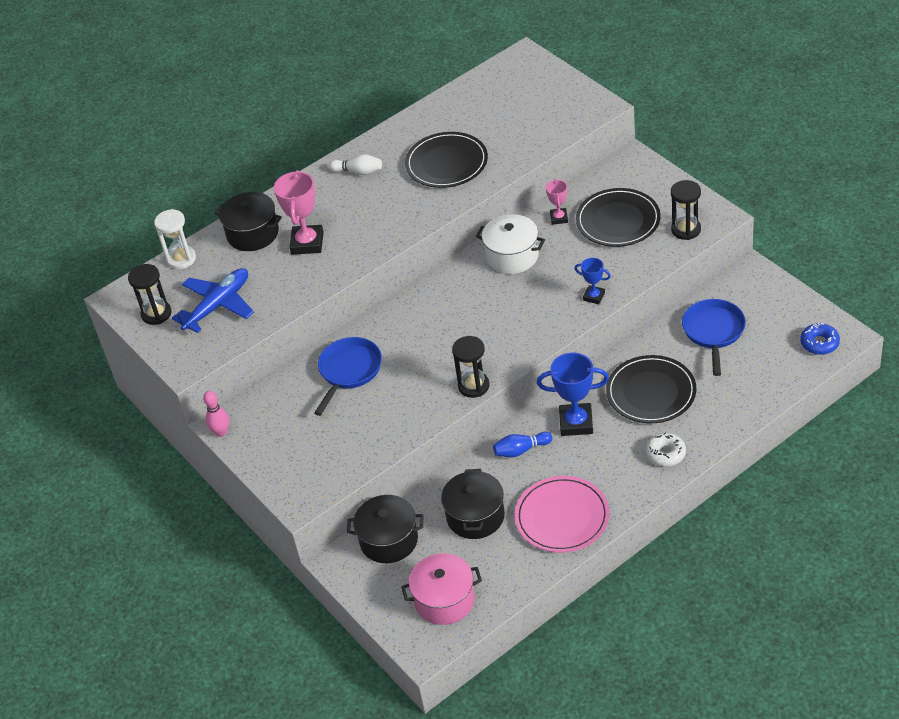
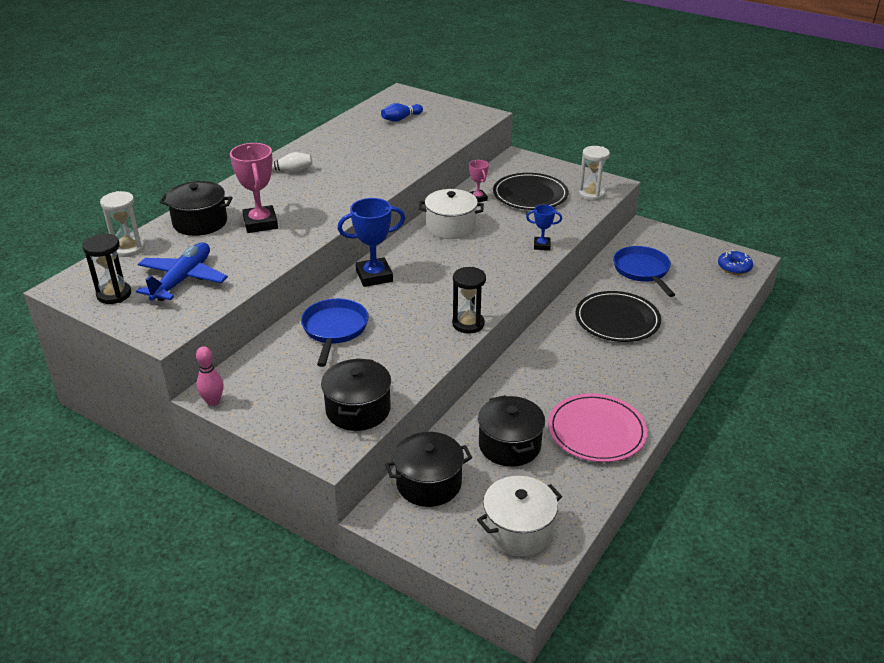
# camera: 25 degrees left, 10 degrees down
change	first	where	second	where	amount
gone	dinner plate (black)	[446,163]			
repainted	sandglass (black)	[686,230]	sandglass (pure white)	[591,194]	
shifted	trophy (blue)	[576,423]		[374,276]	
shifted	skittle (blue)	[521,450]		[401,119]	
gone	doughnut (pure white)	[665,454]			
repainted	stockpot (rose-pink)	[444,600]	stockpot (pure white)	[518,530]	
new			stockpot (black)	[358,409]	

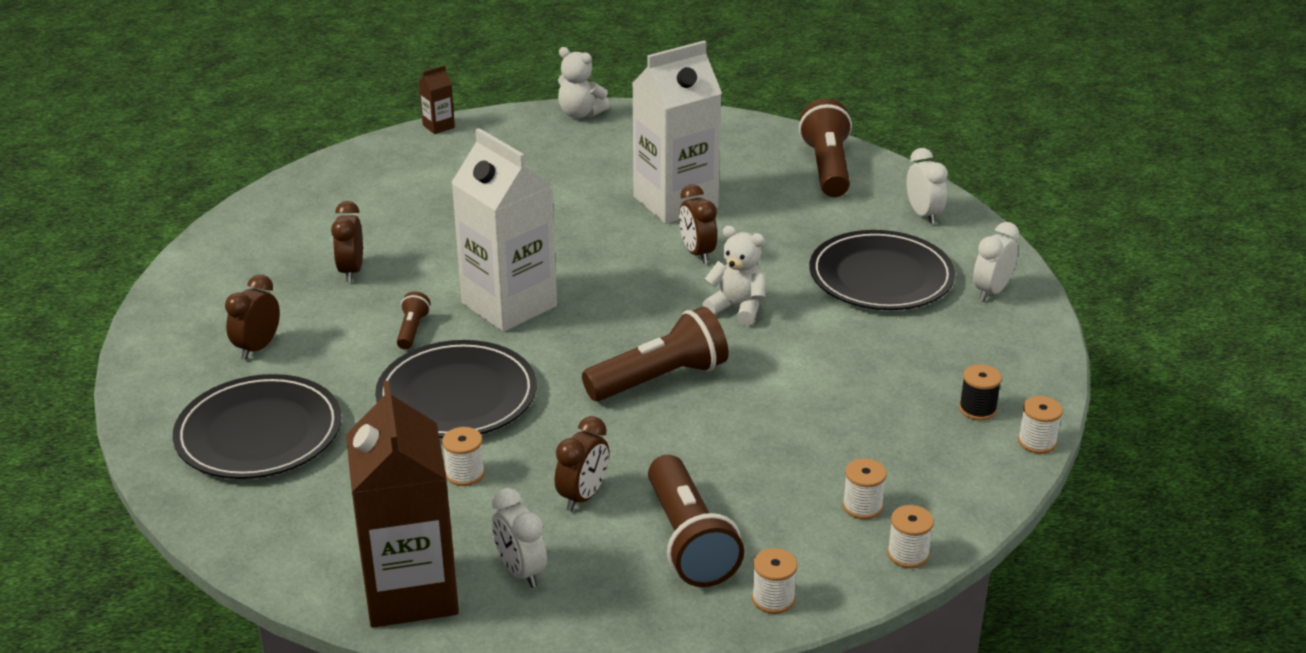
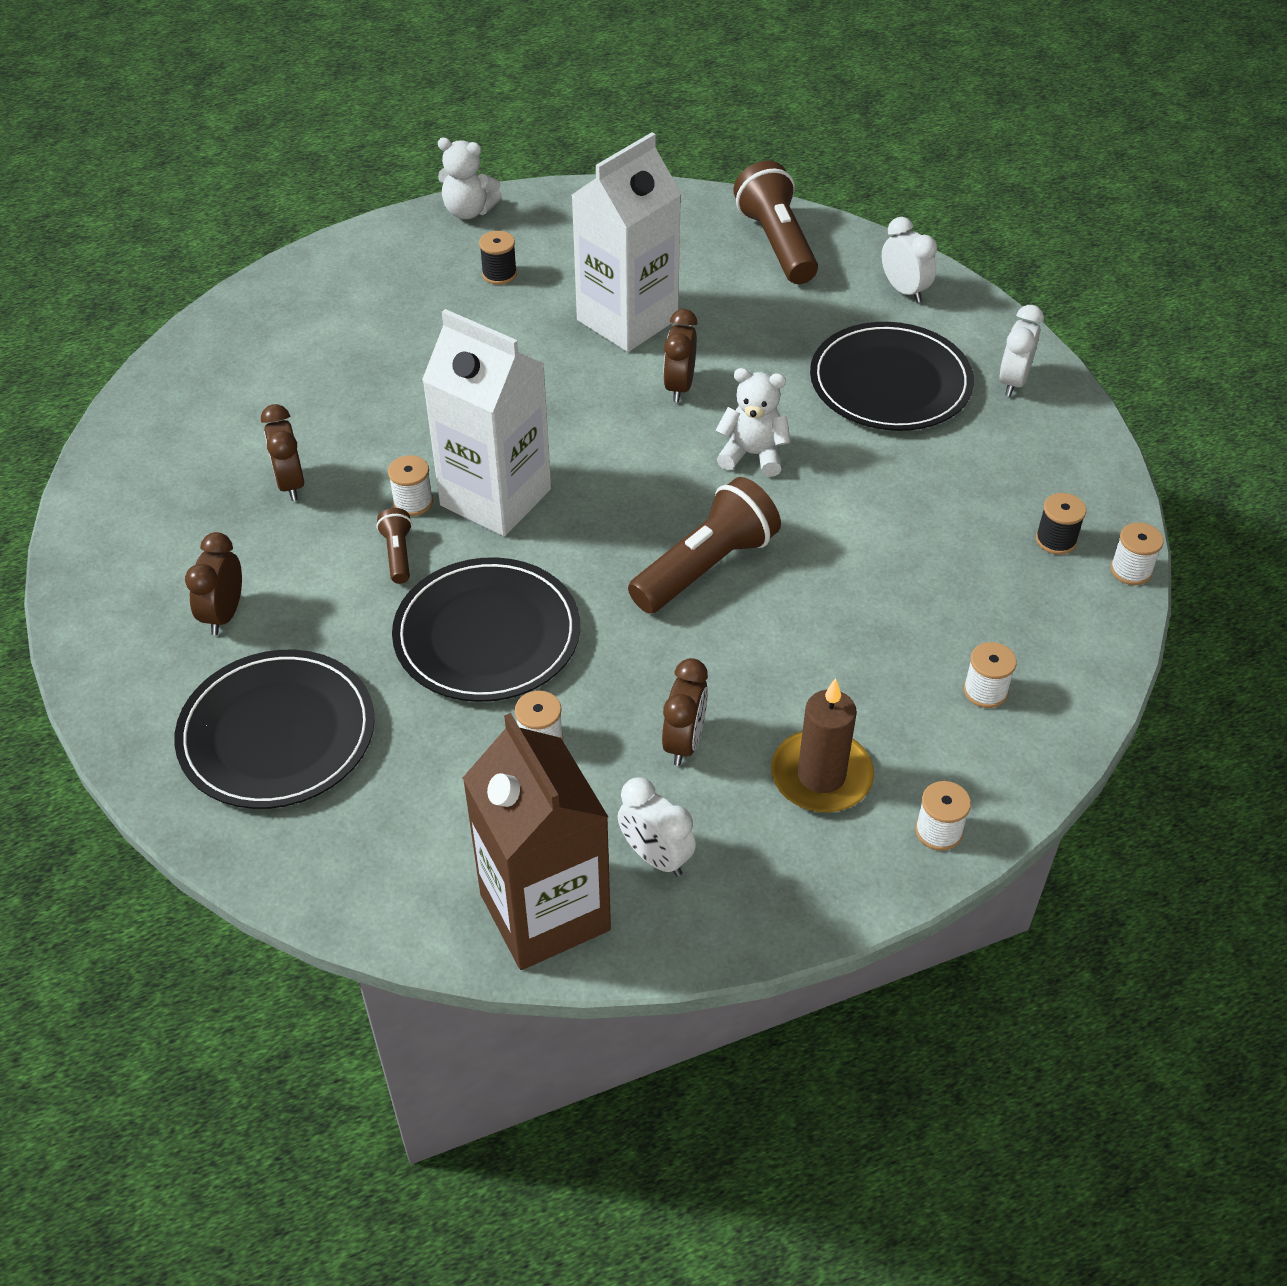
# camera: 15 degrees left, 15 degrees up
change	first	where	second	where	amount
gone	juice carton (dark brown)	[438,126]			
rotated	bedside clock (dark brown)	[697,253]		[679,387]	45 degrees clockwise
swapped	torch (dark brown)	[689,541]	pillar candle (dark brown)	[821,776]	
shifted	bobbin (pure white)	[908,554]		[413,502]	
new			bobbin (black)	[499,274]	

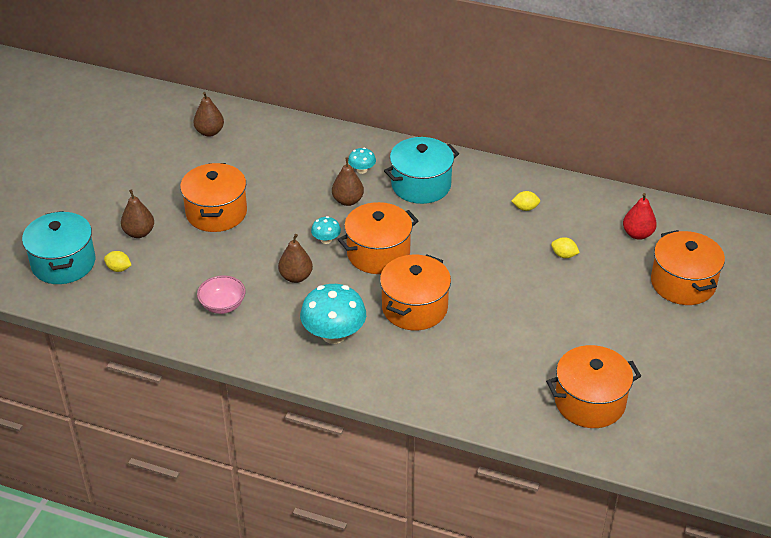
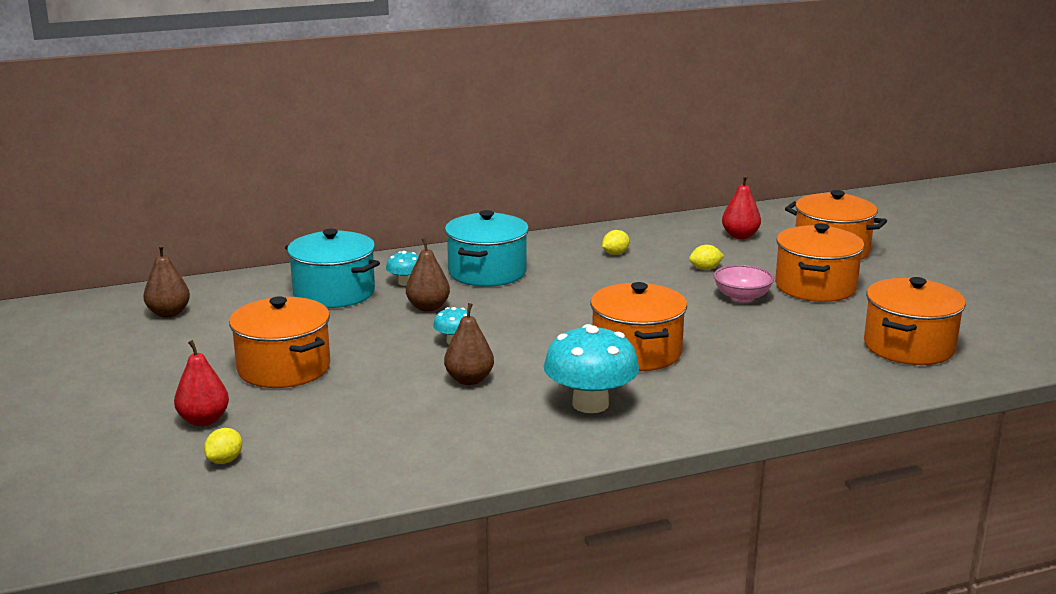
# camera: 40 degrees left, 20 degrees down
change	first	where	second	where	amount
repainted	toy pear (dark brown)	[139,233]	toy pear (scarlet)	[204,420]	
shifted	stockpot (orange)	[378,253]		[815,287]	
shifted	stockpot (aqua)	[63,263]		[334,293]	
rotated	toy lemon (bright yellow)	[119,269]		[225,460]	45 degrees counterclockwise
shifted	deep dish (rose-pink)	[222,305]		[742,297]	

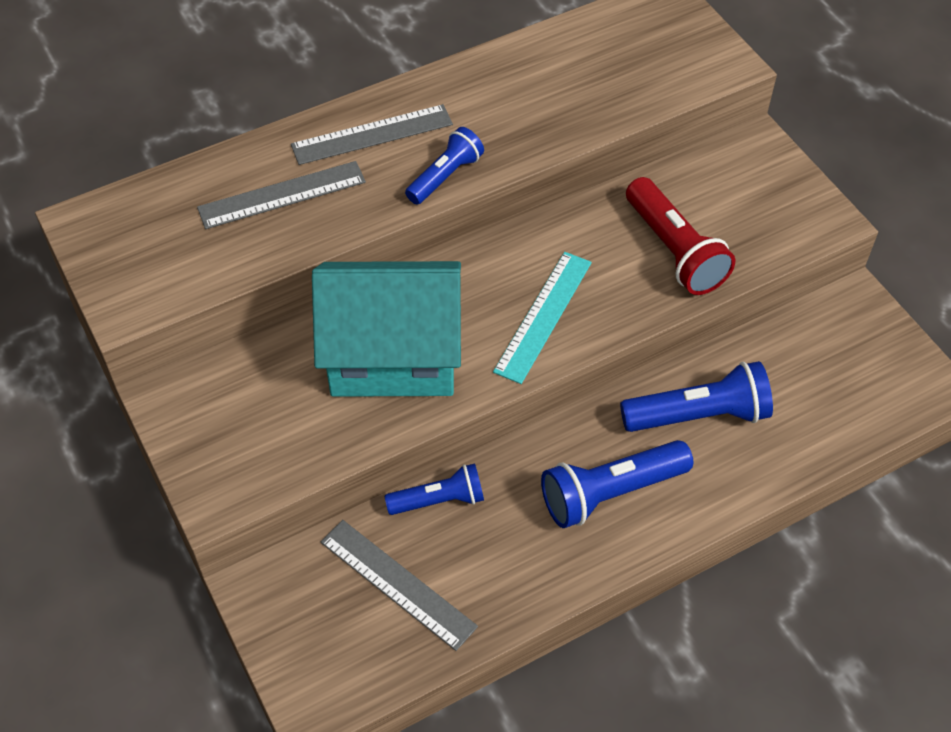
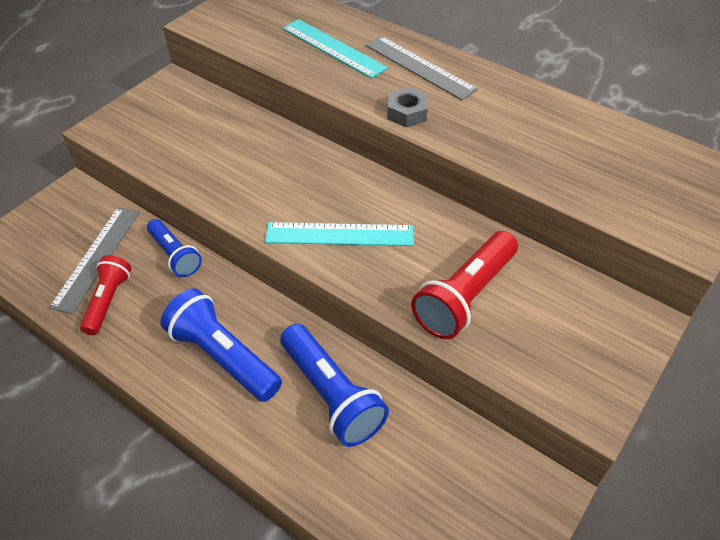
# camera: 65 degrees right, 5 degrees down
change	first	where	second	where	amount
swapped	torch (blue)	[445,176]	hexagon nut (grey)	[407,113]	
repainted	measuring stick (grey)	[282,195]	measuring stick (aqua)	[333,48]	
gone	toy house (aqua)	[393,356]			
new			torch (scarlet)	[108,301]	

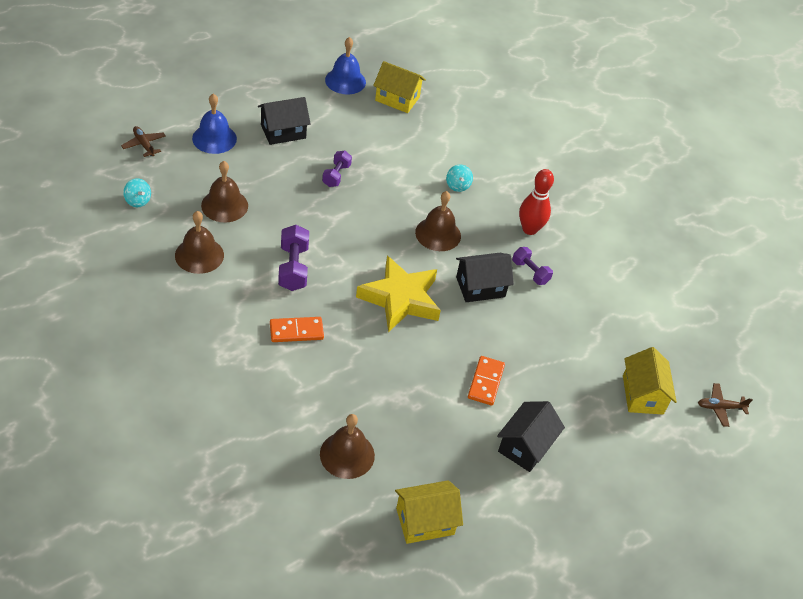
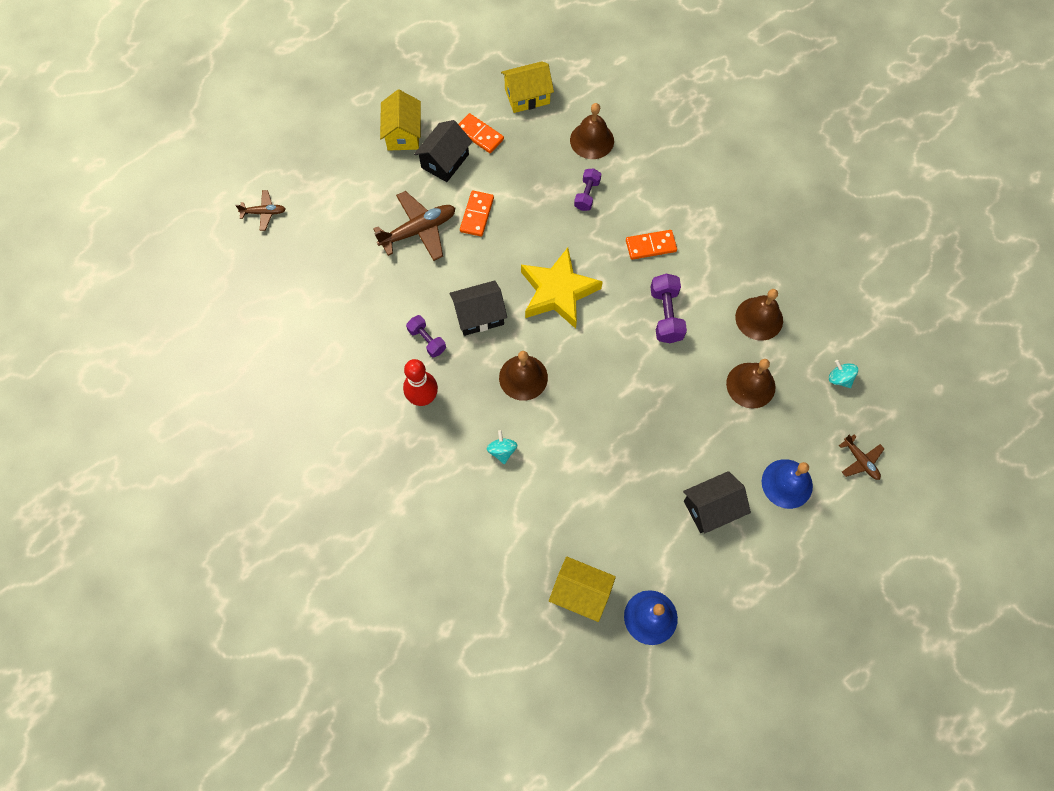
# camera: 175 degrees left, 20 degrees up
change	first	where	second	where	amount
shifted	hand weight (purple)	[336,175]		[587,195]	
shifted	toy house (bright yellow)	[642,395]		[403,133]	
new			domino piece (orange)	[479,135]	
new			plane (dark brown)	[418,230]	

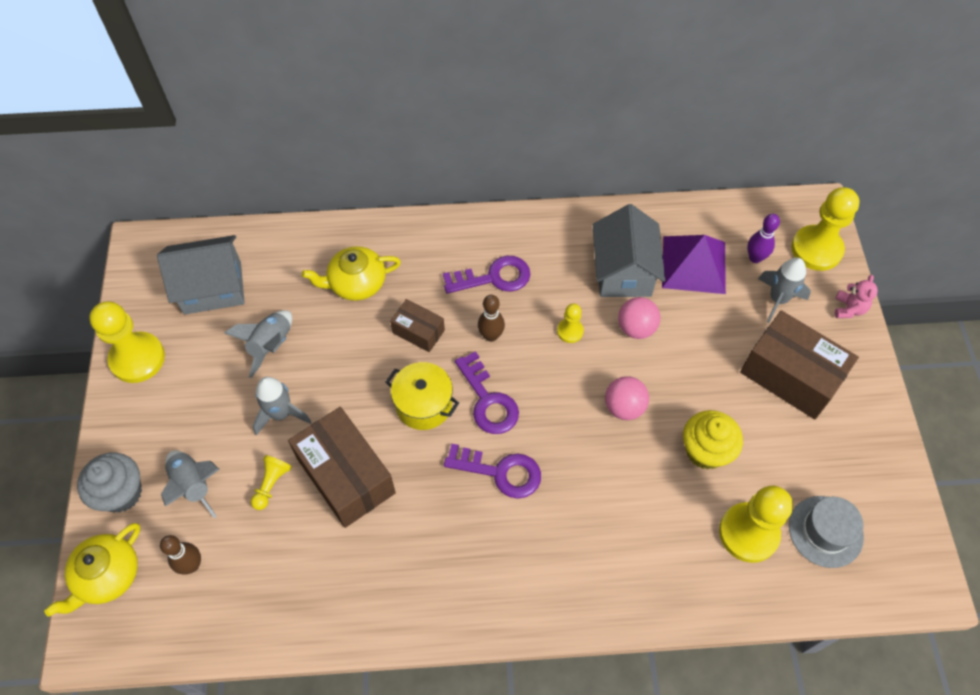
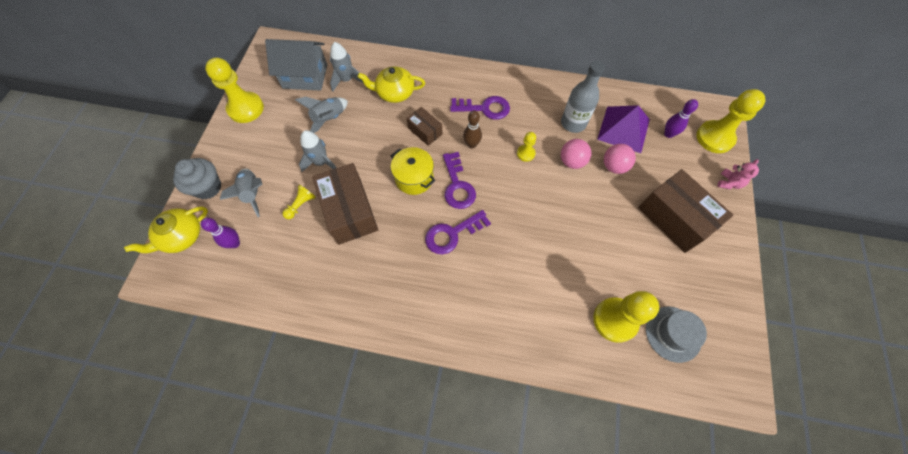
# camera: 15 degrees right, 5 degrees up
change	first	where	second	where	amount
swapped	toy house (grey)	[623,271]	flask (grey)	[573,123]	
shifted	spaceship (grey)	[778,299]		[347,80]	
shifted	sphere (rose-pink)	[624,407]		[614,166]	
gone	muffin (bright yellow)	[705,451]			
rotated	latchkey (purple)	[501,472]		[452,234]	120 degrees clockwise
repainted	skittle (dark brown)	[192,565]	skittle (purple)	[235,243]	

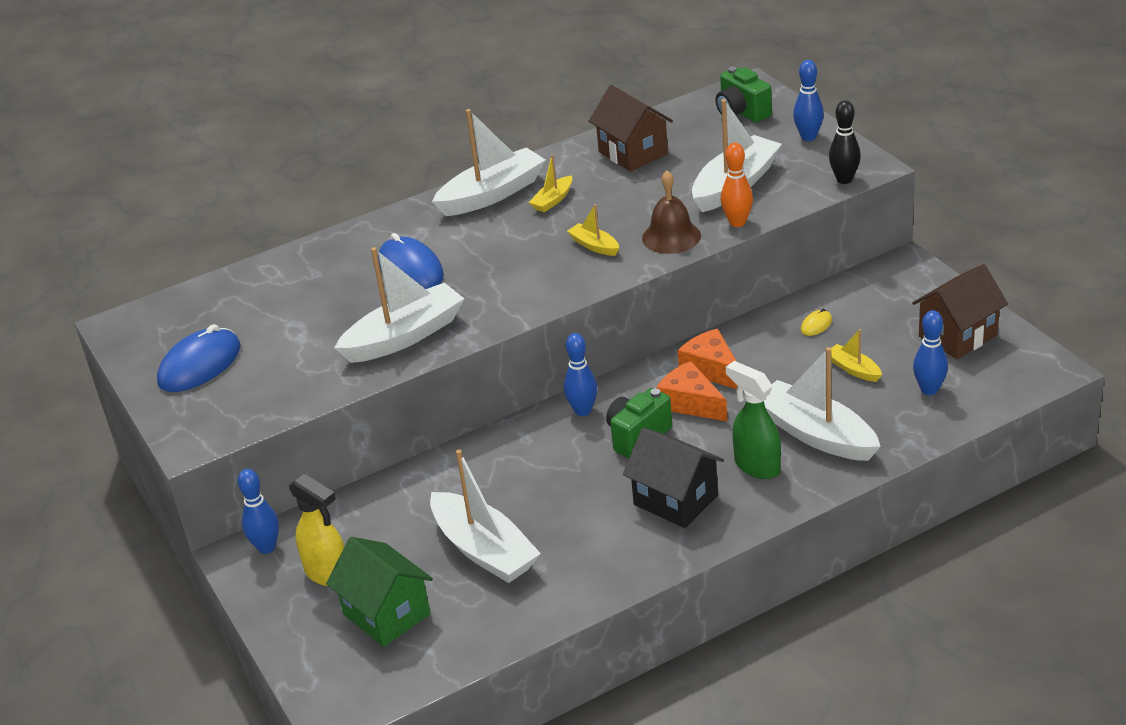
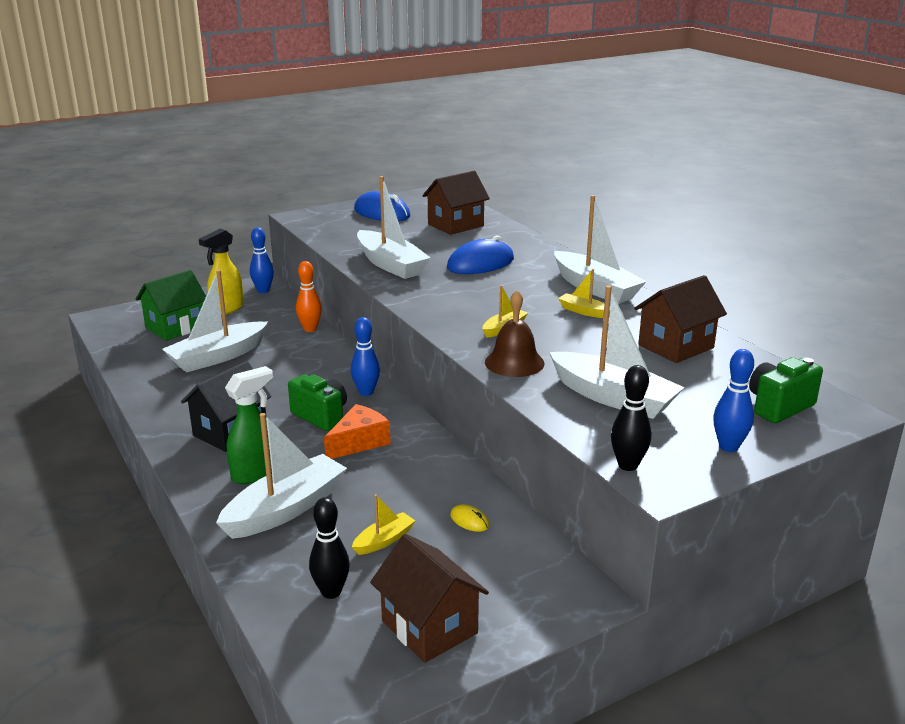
# camera: 85 degrees right, 10 degrees down
change	first	where	second	where	amount
shifted	skittle (orange)	[737,222]		[310,329]	
repainted	skittle (blue)	[929,390]	skittle (black)	[331,592]	
gone	cheese (orange)	[711,369]			
new			toy house (dark brown)	[455,225]	

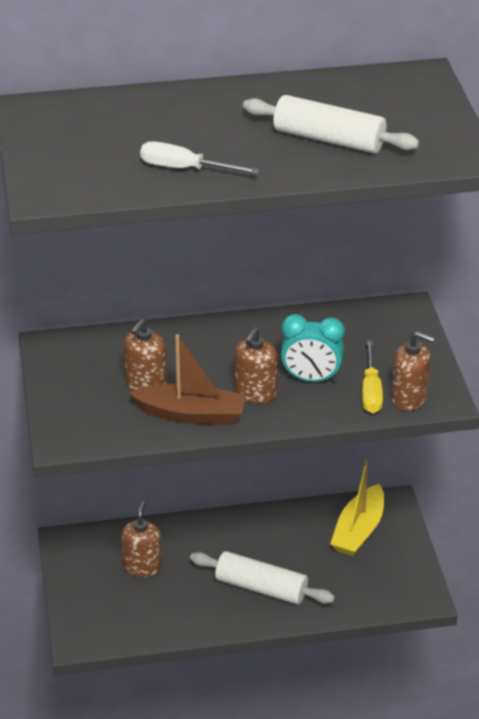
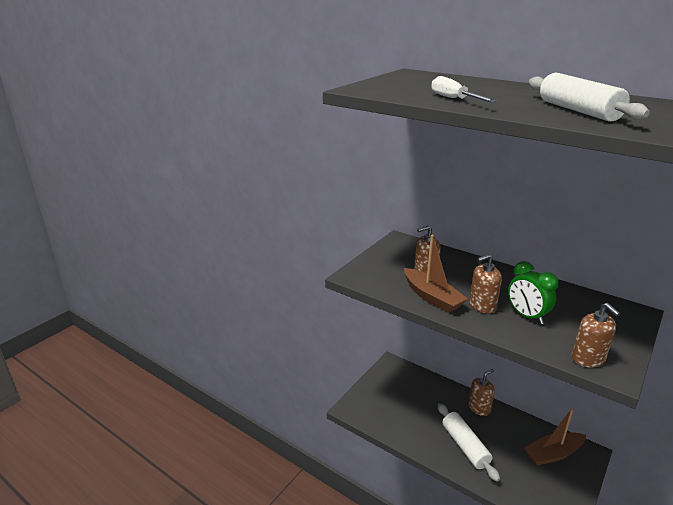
# camera: 45 degrees right, 10 degrees down
change	first	where	second	where	amount
repainted	bedside clock (aqua)	[311,379]	bedside clock (leaf-green)	[526,316]	
gone	hand screwdriver (bright yellow)	[371,391]			
repainted	boat (bright yellow)	[358,531]	boat (dark brown)	[553,454]	
shifted	soap dispenser (dark brown)	[142,566]		[479,408]	

